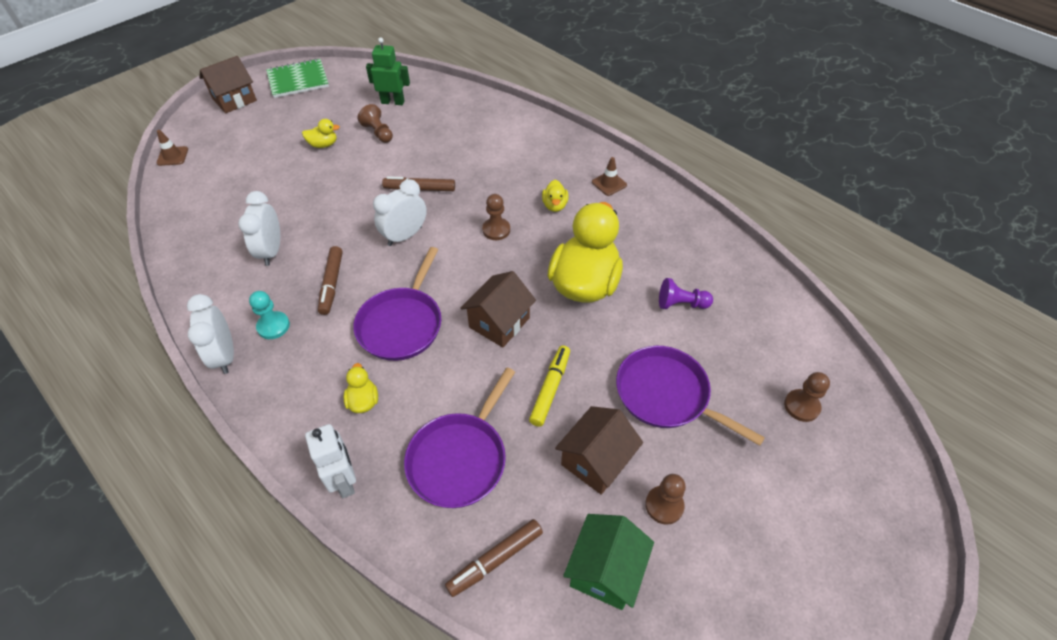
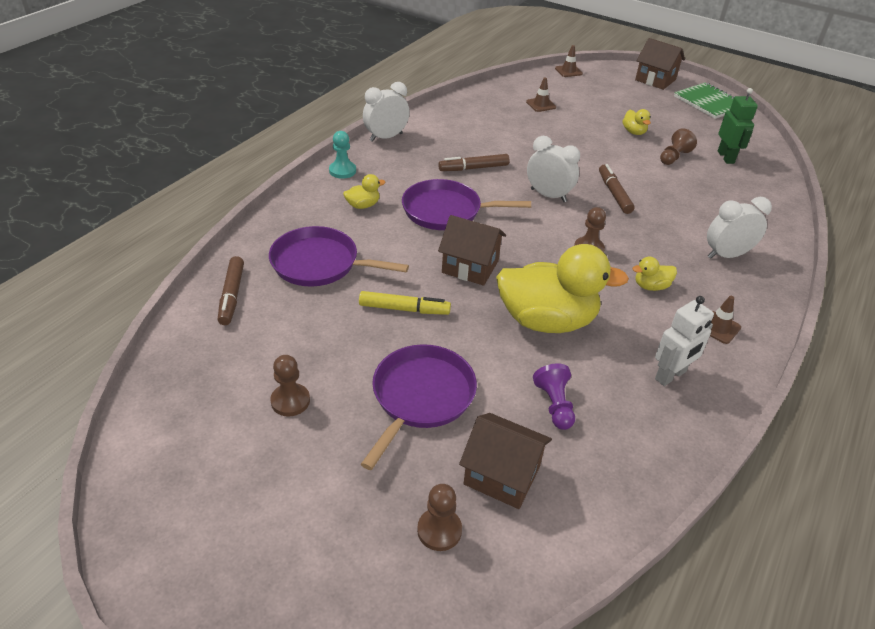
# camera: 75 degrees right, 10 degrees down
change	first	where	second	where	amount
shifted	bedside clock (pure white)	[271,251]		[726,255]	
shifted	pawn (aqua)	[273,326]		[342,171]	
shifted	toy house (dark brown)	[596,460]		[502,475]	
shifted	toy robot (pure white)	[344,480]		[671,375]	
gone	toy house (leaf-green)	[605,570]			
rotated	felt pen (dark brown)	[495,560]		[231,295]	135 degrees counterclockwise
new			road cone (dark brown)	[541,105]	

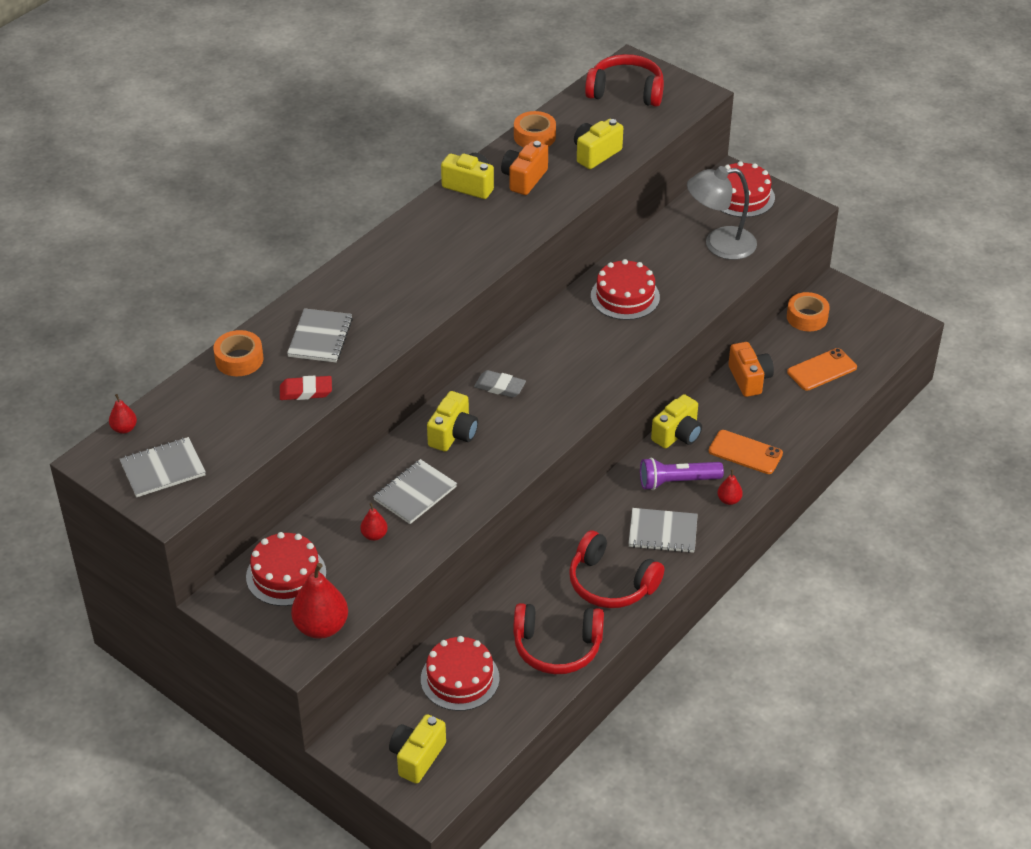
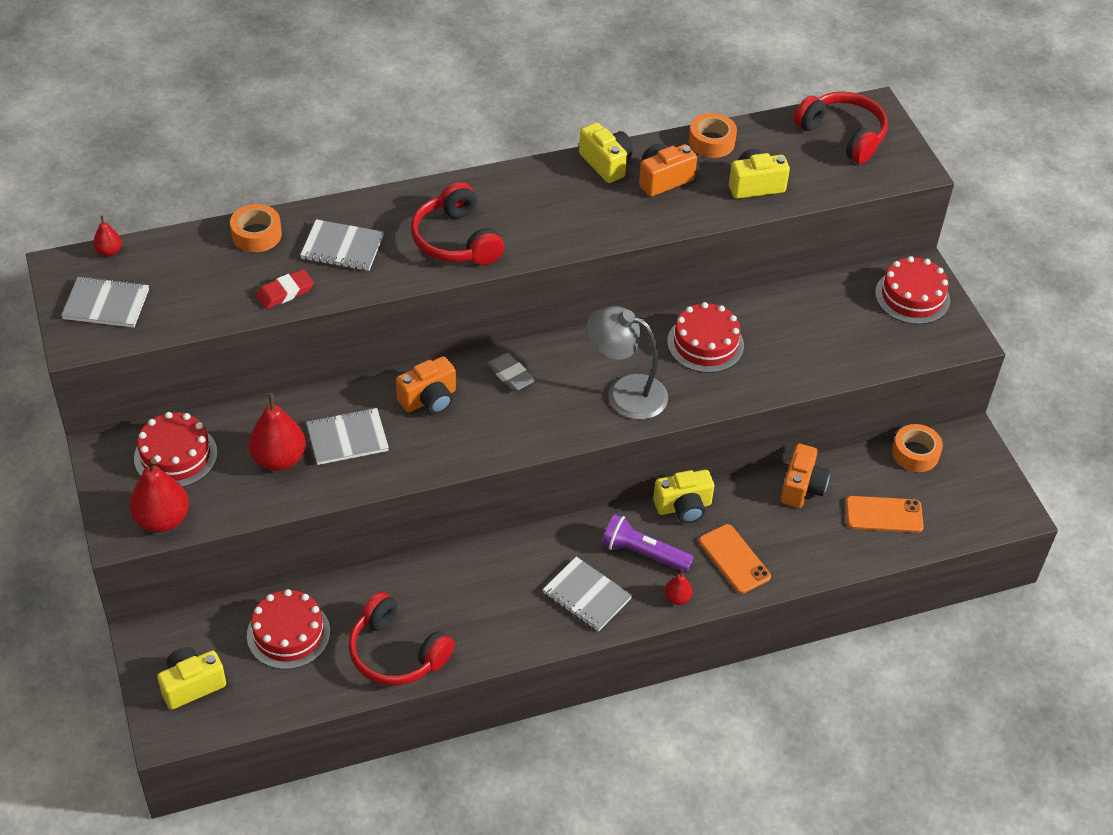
# camera: 30 degrees right, 5 degrees up
change	first	where	second	where	amount
shifted	desk lamp (grey)	[719,245]		[625,392]	
rotated	exercise book (grey)	[320,337]		[342,247]	60 degrees clockwise
rotated	gum eraser (scarlet)	[306,391]		[285,292]	60 degrees counterclockwise
repainted	compact camera (bright yellow)	[453,434]	compact camera (orange)	[429,399]	
scaled	toy pear (scarlet)	[374,535]		[279,459]	x1.98
shifted	over-ear headphones (scarlet)	[611,583]		[456,240]	

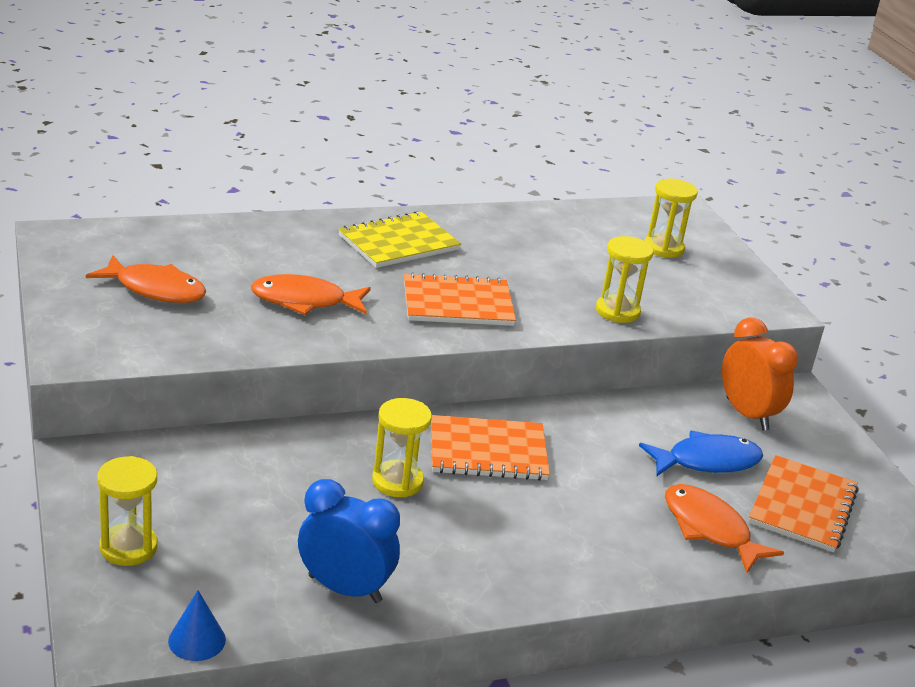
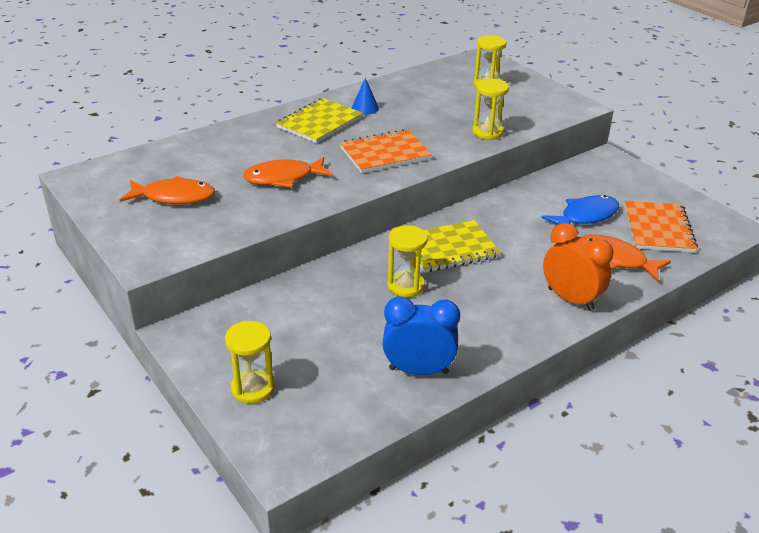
# camera: 15 degrees left, 5 degrees up
change	first	where	second	where	amount
shifted	bedside clock (orange)	[747,414]		[570,299]	
repainted	exercise book (orange)	[488,451]	exercise book (bright yellow)	[450,248]	
shifted	cone (blue)	[197,640]		[365,108]	

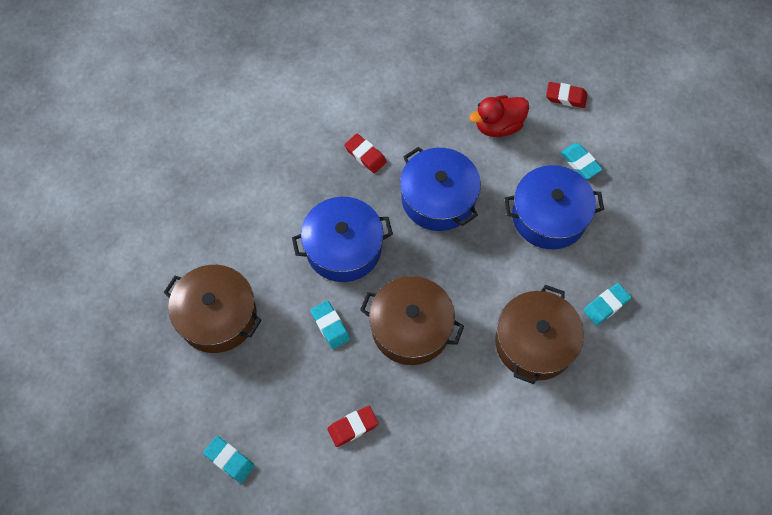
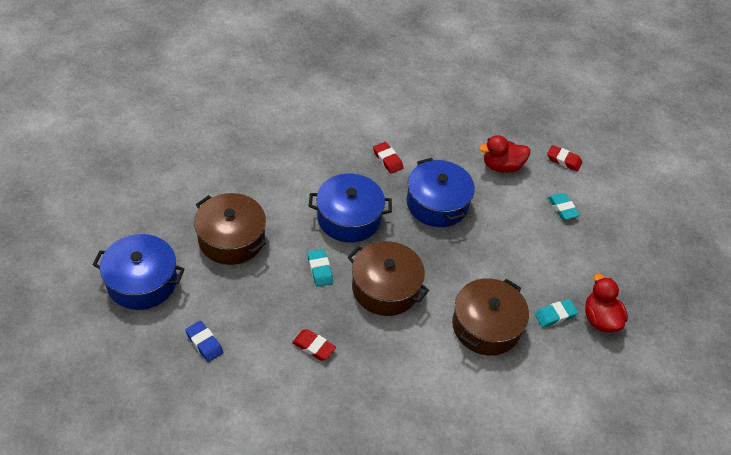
# camera: 10 degrees right, 15 degrees down
change	first	where	second	where	amount
shifted	stockpot (blue)	[549,216]		[142,282]	
rotated	gum eraser (scarlet)	[353,427]		[314,346]	45 degrees clockwise
repainted	gum eraser (aqua)	[229,460]	gum eraser (blue)	[204,343]	
new			toy duck (scarlet)	[600,319]	

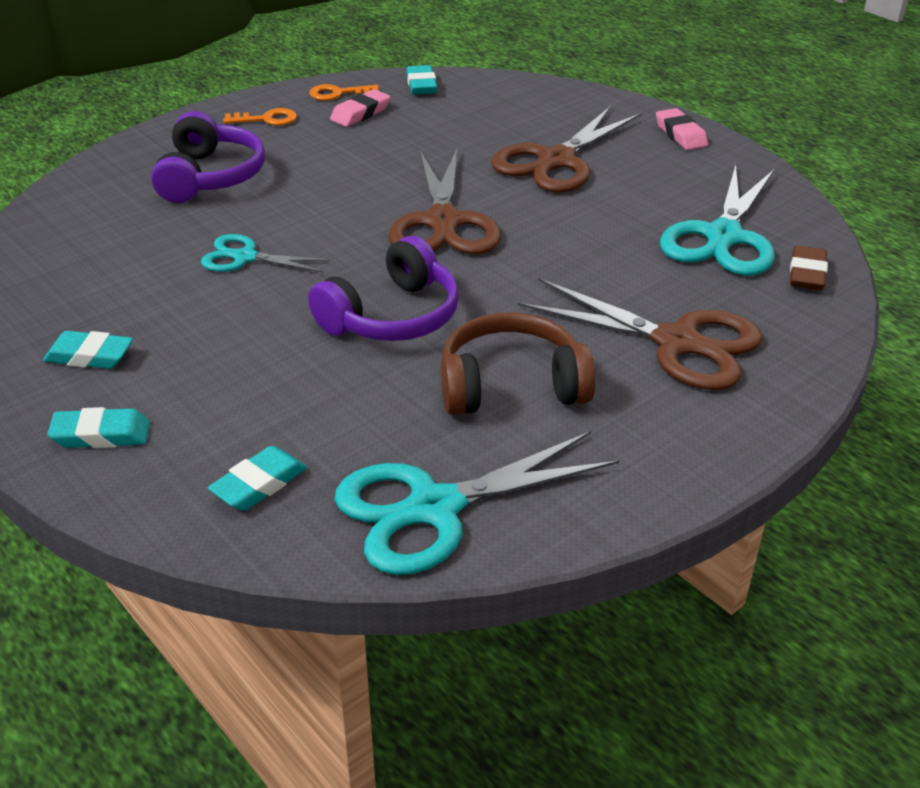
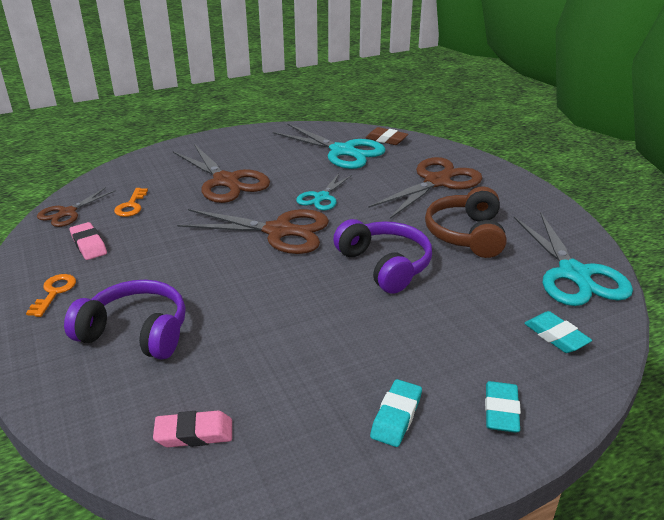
# camera: 75 degrees left, 5 degrees down
change	first	where	second	where	amount
swapped	gum eraser (aqua)	[421,85]	shears (dark brown)	[67,213]	
shifted	latchkey (orange)	[338,93]		[131,205]	
shifted	gum eraser (rose-pink)	[680,134]		[194,433]	
shifted	shears (aqua)	[245,257]		[321,197]	

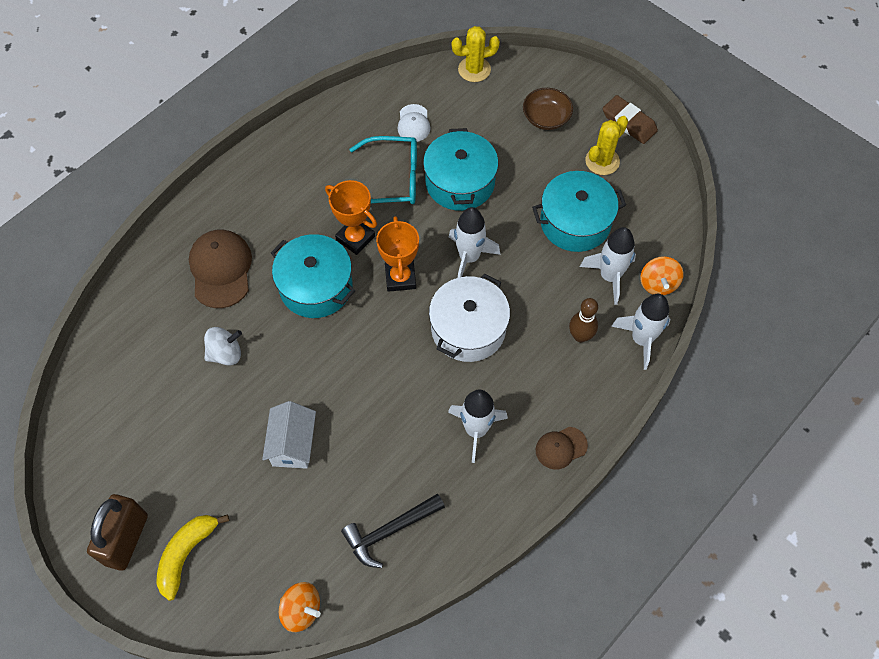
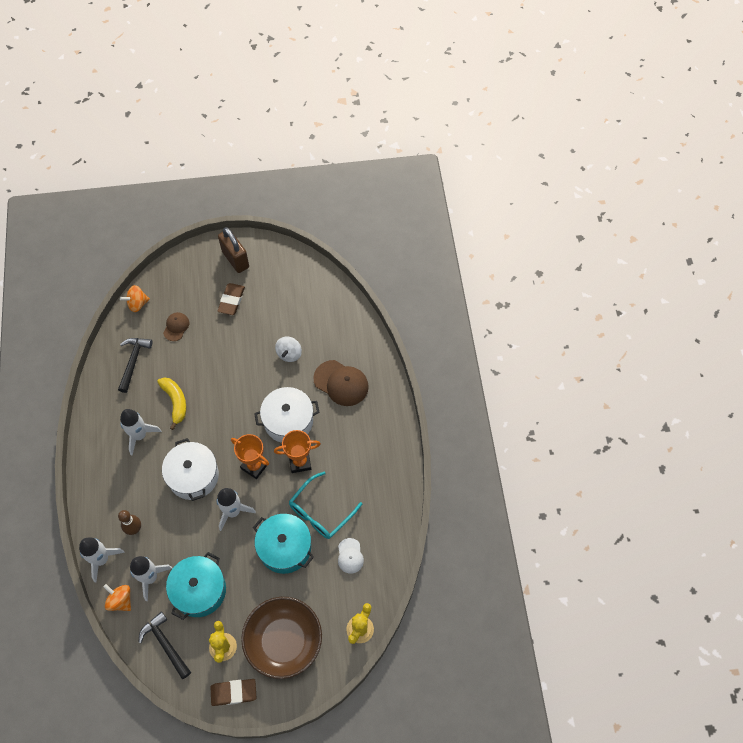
# camera: 130 degrees right, 0 degrees up
change	first	where	second	where	amount
scaled	deep dish (dark brown)	[546,118]		[284,641]	x1.94
rotated	cap (pure white)	[413,123]		[350,556]	135 degrees counterclockwise
repainted	stockpot (aqua)	[316,286]	stockpot (pure white)	[288,421]	
gone	toy house (pure white)	[293,444]			
shifted	cap (dark brown)	[561,448]		[176,327]	
shifted	banana fruit (bright yellow)	[186,554]		[175,402]	
new			gum eraser (dark brown)	[231,300]	
new			claw hammer (black)	[165,644]	

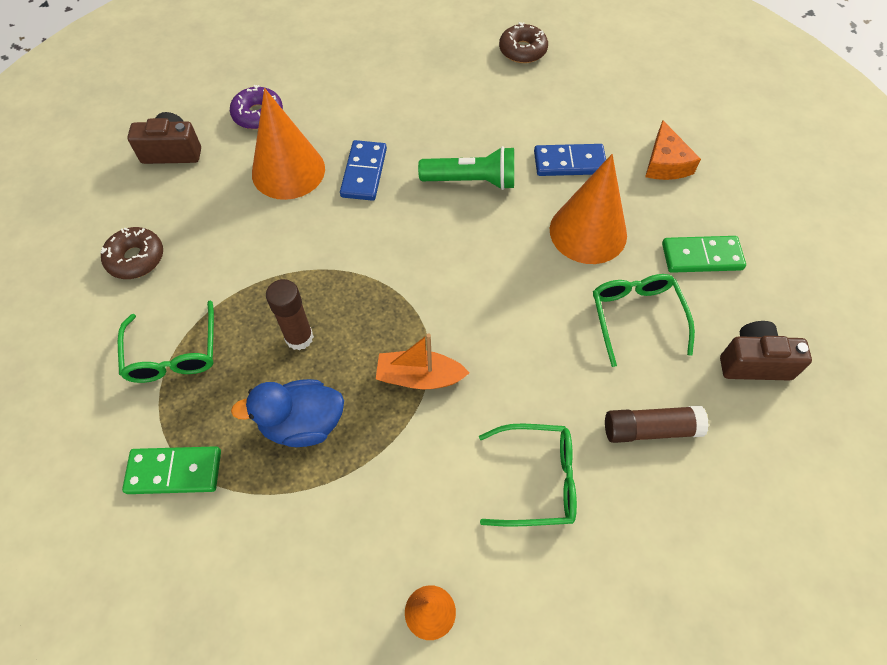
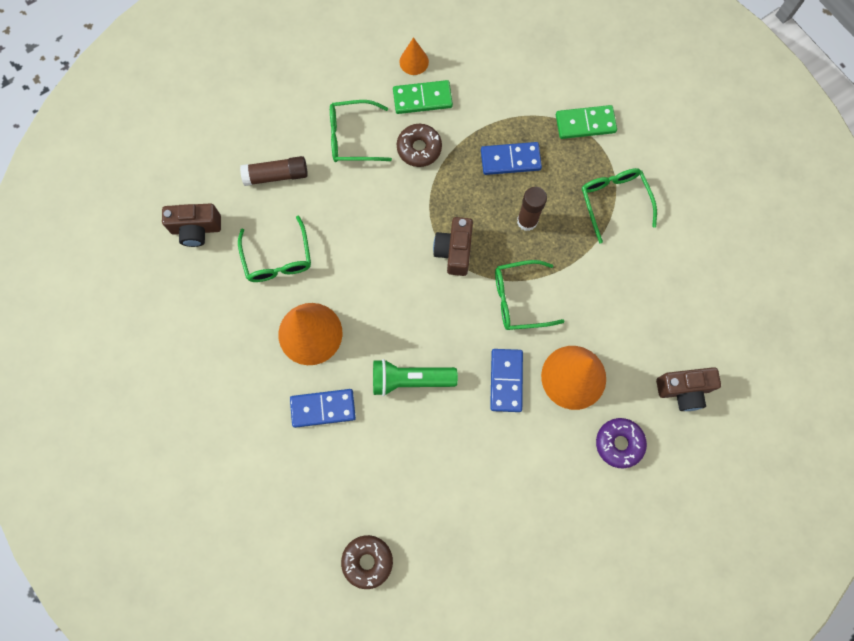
# camera: 175 degrees right, 15 degrees up
change	first	where	second	where	amount
gone	cheese (orange)	[665,163]			
shifted	doughnut (dark brown)	[136,258]		[419,148]	
shifted	domino piece (leaf-green)	[701,257]		[422,98]	
gone	boat (orange)	[419,377]			
swapped	toy duck (blue)	[302,424]	domino piece (blue)	[510,160]	
new			compact camera (dark brown)	[454,251]	
new			spectacles (leaf-green)	[520,299]	

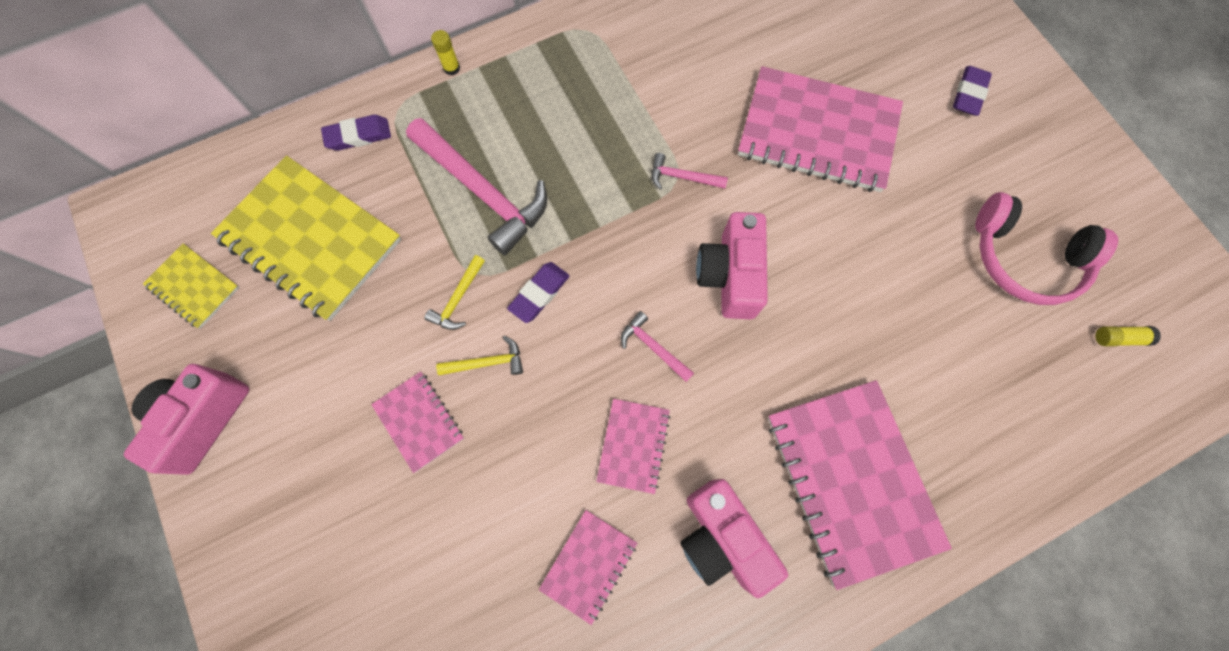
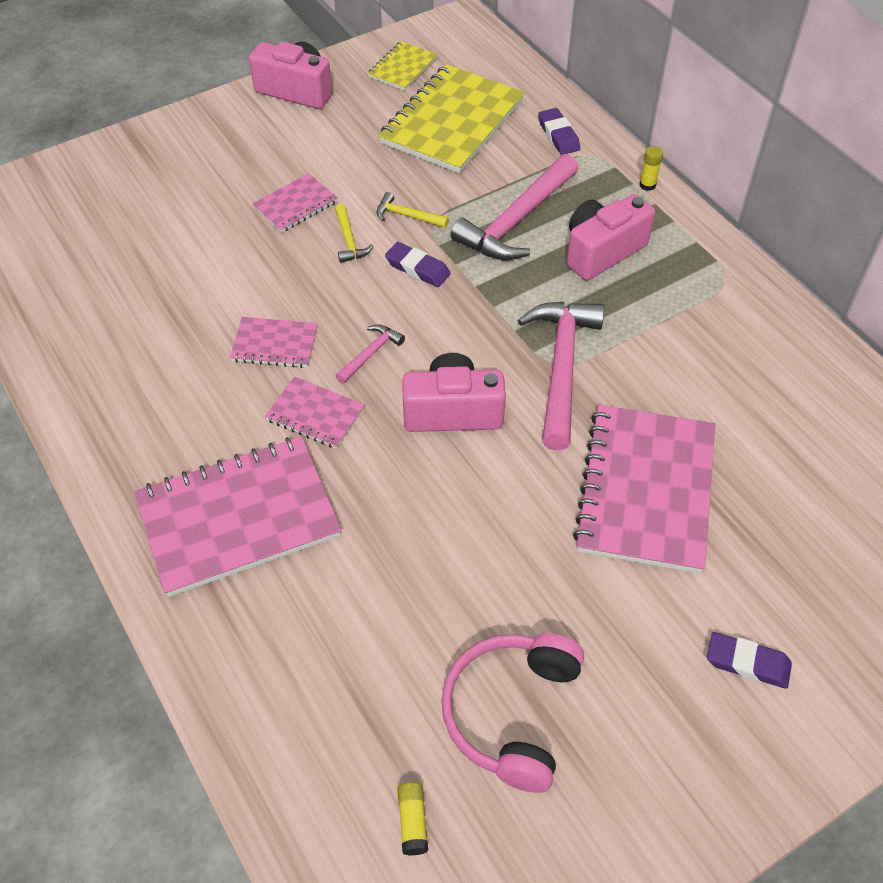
# camera: 85 degrees right, 20 degrees down
change	first	where	second	where	amount
scaled	claw hammer (rose-pink)	[682,177]		[561,367]	x2.16
shifted	compact camera (rose-pink)	[721,538]		[602,251]	
shifted	exercise book (rose-pink)	[589,565]		[315,414]	

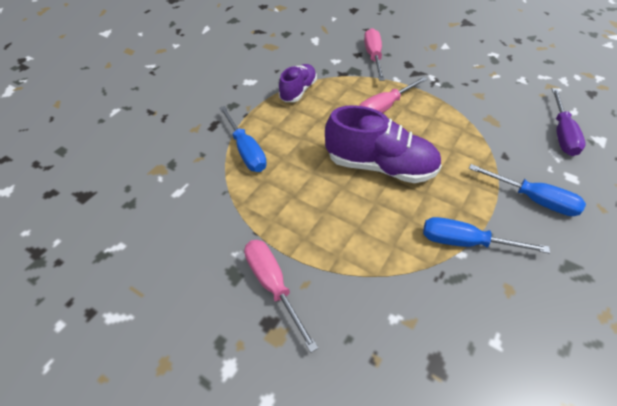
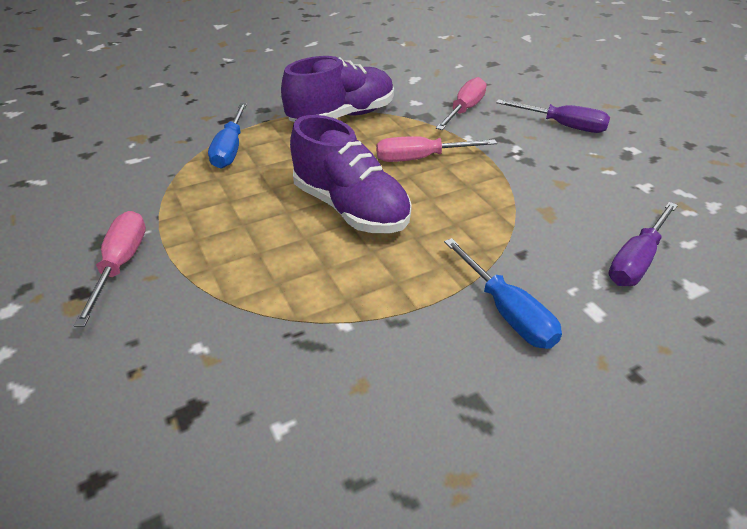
# camera: 30 degrees right, 10 degrees down
change	first	where	second	where	amount
scaled	sneaker (purple)	[298,91]		[342,116]	x1.69
gone	hand screwdriver (blue)	[465,242]			
new			hand screwdriver (purple)	[563,126]	

